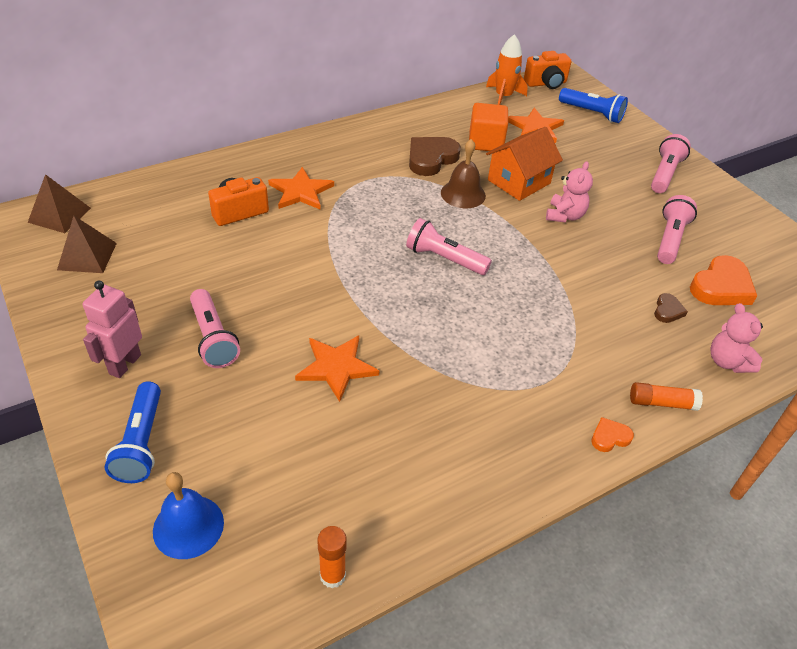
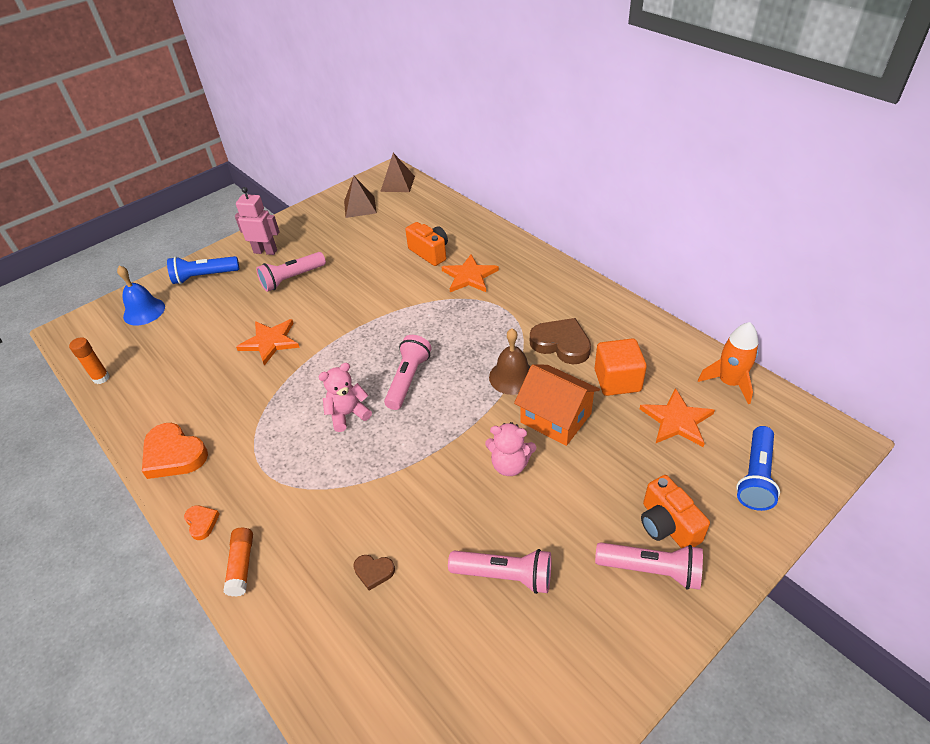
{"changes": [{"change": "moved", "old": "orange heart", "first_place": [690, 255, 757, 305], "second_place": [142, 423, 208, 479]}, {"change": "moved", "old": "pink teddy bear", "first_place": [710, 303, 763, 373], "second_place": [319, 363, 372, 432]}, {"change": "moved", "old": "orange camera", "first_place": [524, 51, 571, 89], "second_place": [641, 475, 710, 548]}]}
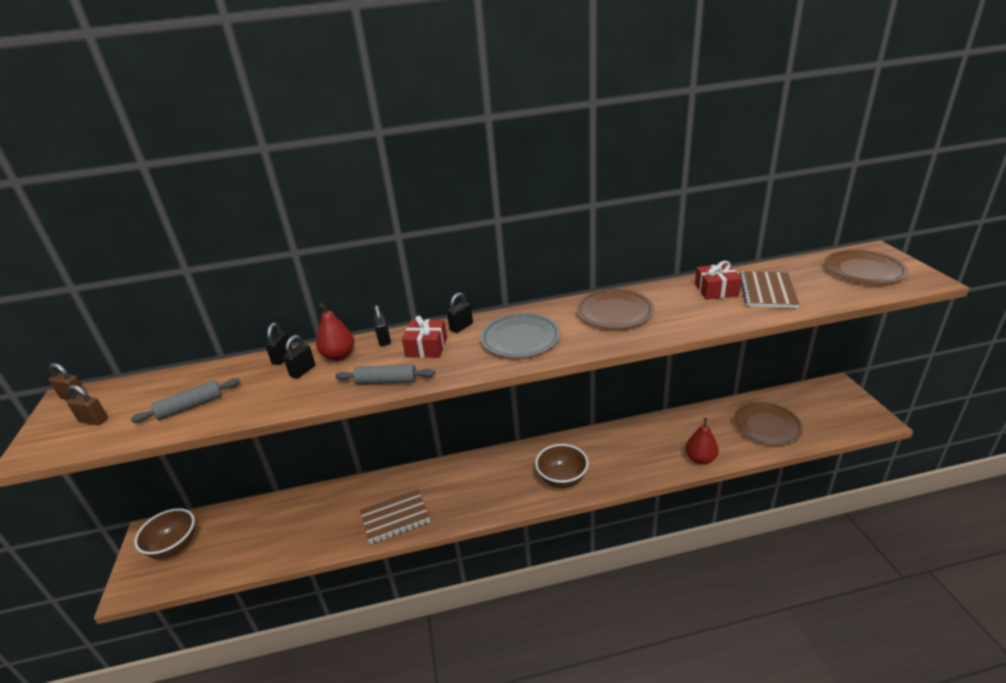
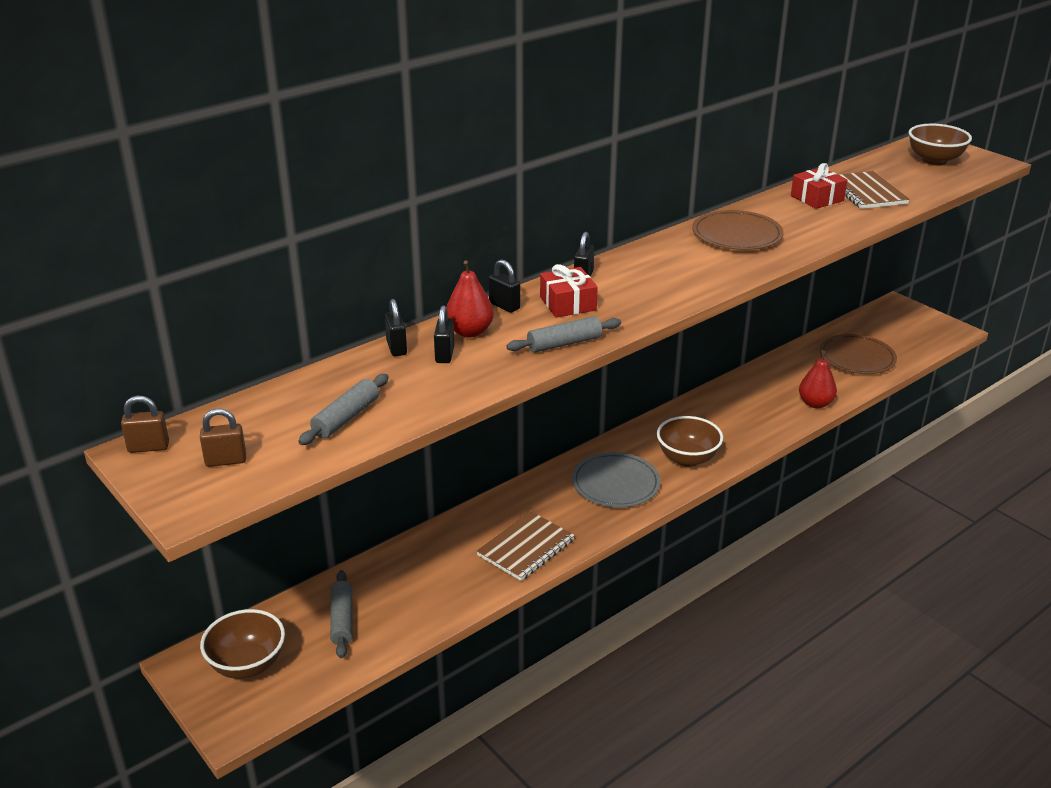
{"changes": [{"change": "added", "new": "grey rolling pin", "second_place": [330, 570, 353, 658]}, {"change": "moved", "old": "grey plate", "first_place": [480, 313, 560, 358], "second_place": [572, 452, 661, 507]}, {"change": "replaced", "old": "brown plate", "new": "brown bowl", "first_place": [825, 250, 908, 284], "second_place": [909, 124, 972, 165]}]}
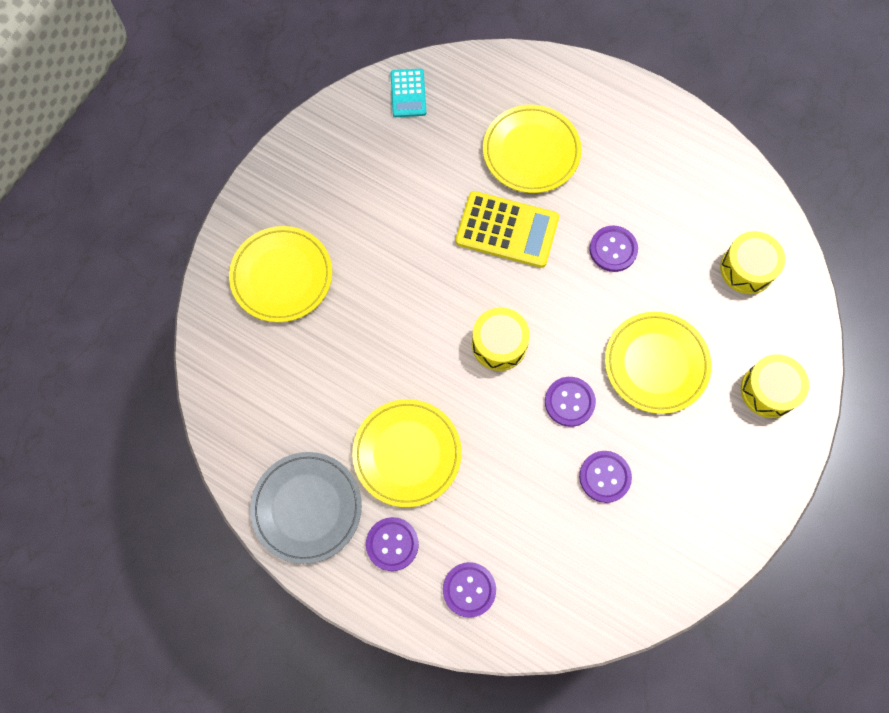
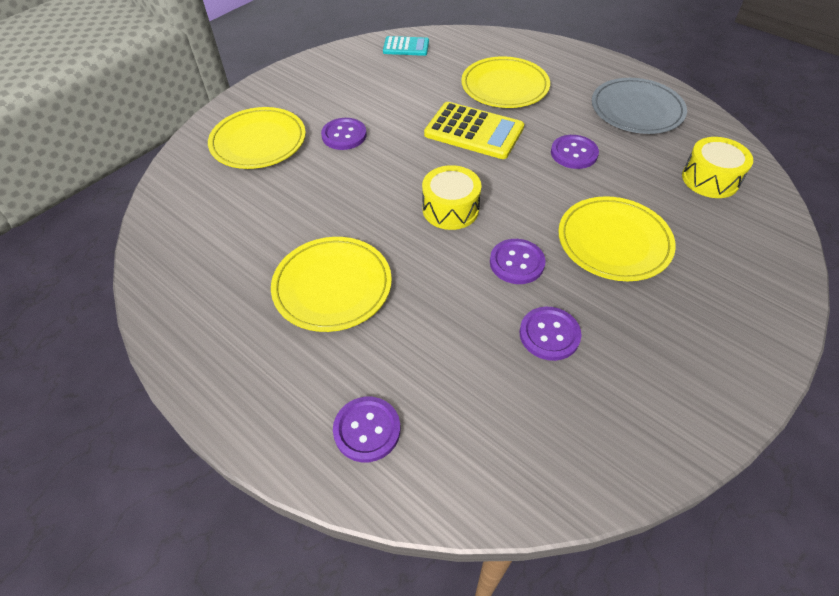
{"changes": [{"change": "moved", "old": "purple button", "first_place": [366, 517, 419, 571], "second_place": [321, 118, 367, 150]}, {"change": "turned", "old": "turquoise calculator", "first_place": [391, 69, 426, 117], "second_place": [383, 36, 429, 56], "degrees": -90}, {"change": "moved", "old": "grey plate", "first_place": [250, 452, 362, 564], "second_place": [592, 78, 687, 134]}, {"change": "removed", "old": "yellow drum", "first_place": [741, 354, 809, 418]}]}
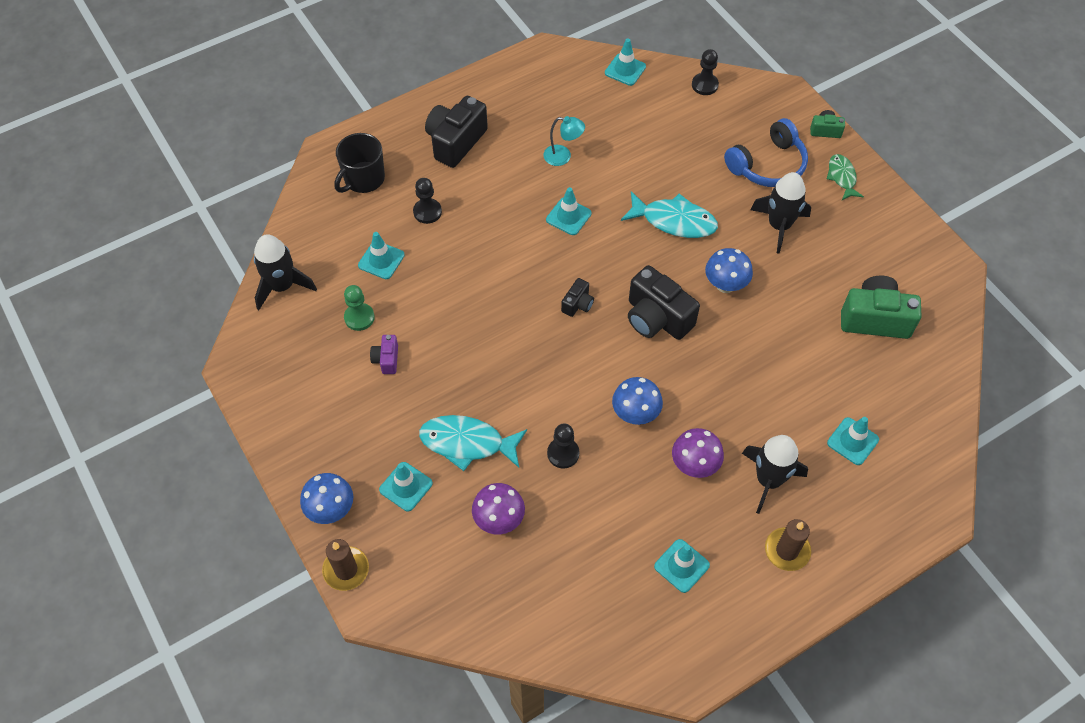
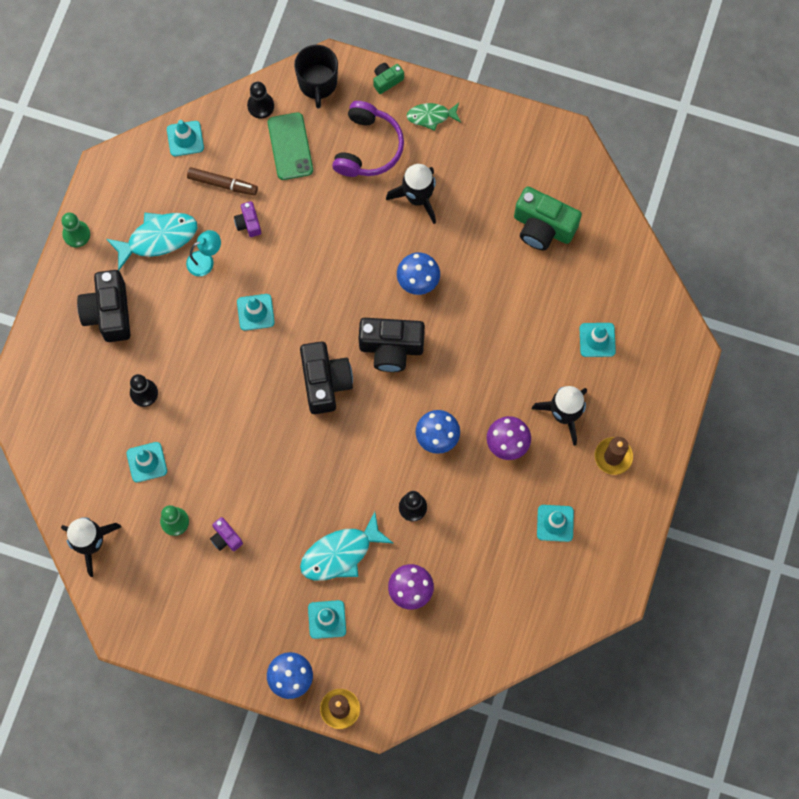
{"changes": [{"change": "added", "new": "green pawn", "second_place": [61, 212, 90, 247]}, {"change": "moved", "old": "turquoise fish", "first_place": [621, 191, 718, 238], "second_place": [106, 213, 197, 270]}, {"change": "added", "new": "brown marker", "second_place": [187, 167, 258, 195]}, {"change": "added", "new": "purple camera", "second_place": [234, 201, 261, 237]}, {"change": "added", "new": "green phone", "second_place": [268, 112, 313, 180]}, {"change": "moved", "old": "black mug", "first_place": [334, 133, 385, 193], "second_place": [294, 45, 338, 108]}, {"change": "resized", "old": "black camera", "first_place": [561, 278, 594, 317], "second_place": [300, 342, 353, 414], "factor": 2.02}, {"change": "recoloured", "old": "blue headphones", "new": "purple headphones", "first_place": [724, 118, 808, 187], "second_place": [332, 101, 404, 177]}, {"change": "turned", "old": "green fish", "first_place": [827, 154, 864, 200], "second_place": [407, 103, 461, 131], "degrees": -45}, {"change": "turned", "old": "green camera", "first_place": [841, 275, 922, 339], "second_place": [514, 186, 582, 250], "degrees": -120}]}
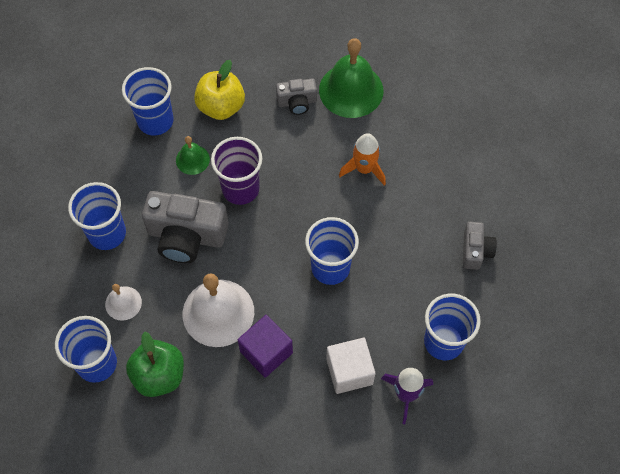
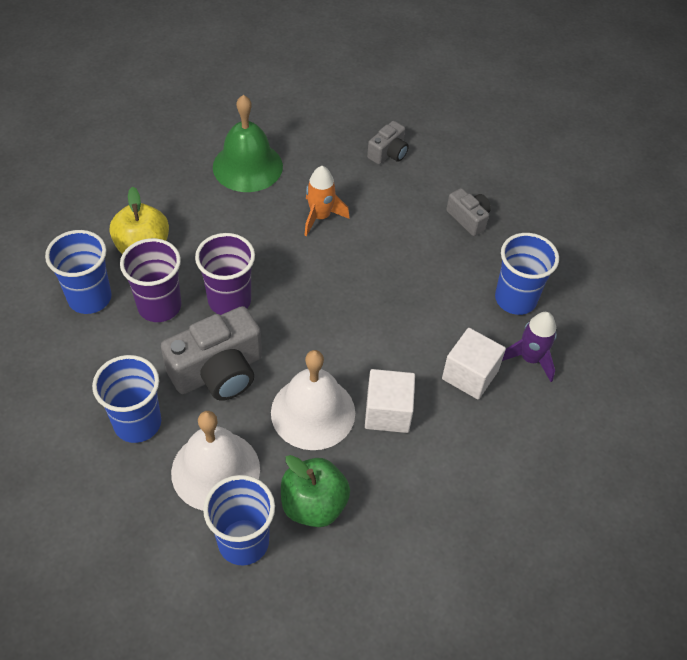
{"changes": [{"change": "replaced", "old": "green bell", "new": "purple cup", "first_place": [176, 136, 210, 175], "second_place": [120, 238, 181, 322]}, {"change": "resized", "old": "white bell", "first_place": [105, 284, 142, 321], "second_place": [171, 411, 260, 511], "factor": 1.97}, {"change": "recoloured", "old": "purple cube", "new": "white cube", "first_place": [238, 315, 293, 378], "second_place": [365, 369, 415, 433]}, {"change": "moved", "old": "grey camera", "first_place": [276, 78, 317, 115], "second_place": [367, 121, 409, 164]}, {"change": "removed", "old": "blue cup", "first_place": [305, 217, 359, 285]}]}
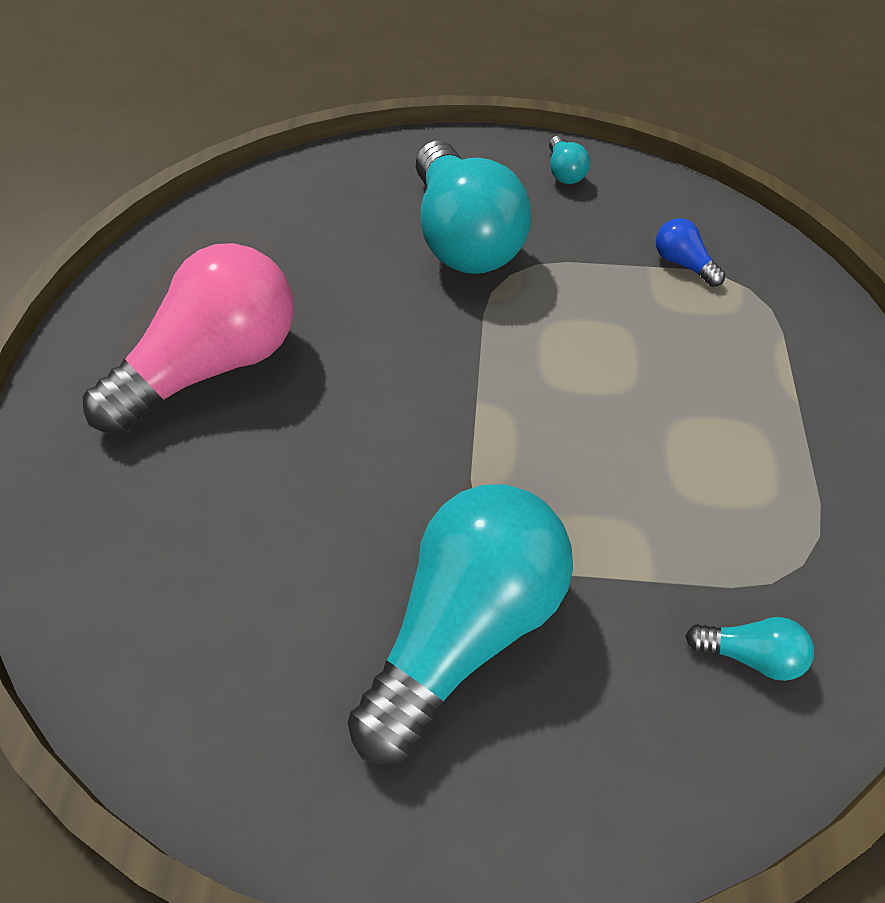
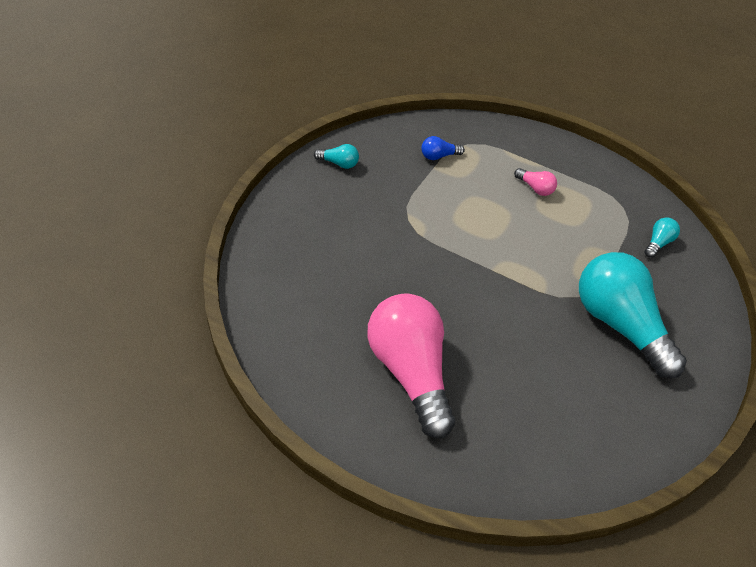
{"changes": [{"change": "added", "new": "pink light bulb", "second_place": [514, 168, 557, 196]}, {"change": "removed", "old": "turquoise light bulb", "first_place": [416, 141, 531, 274]}]}
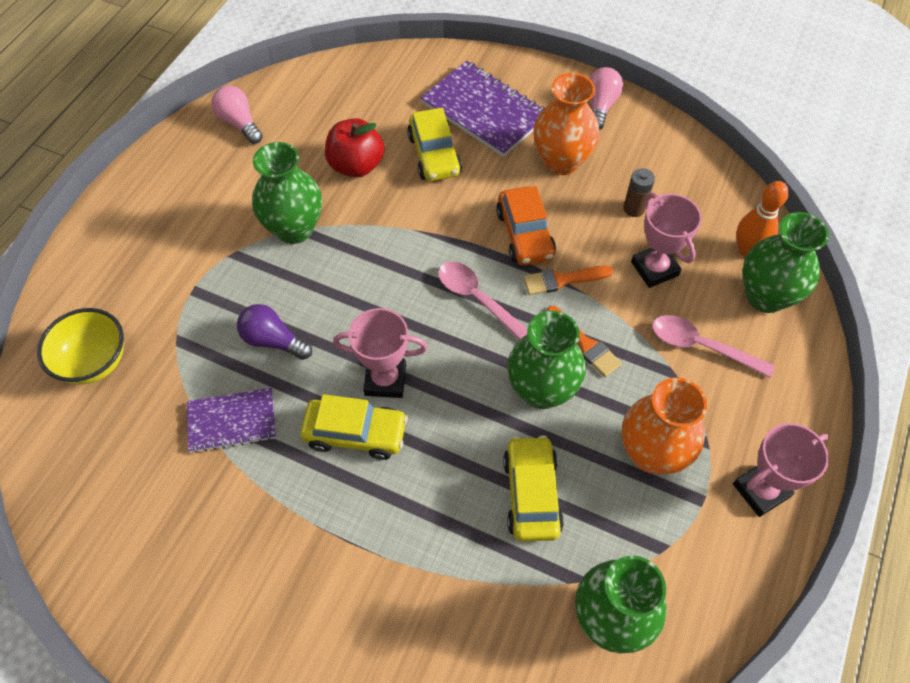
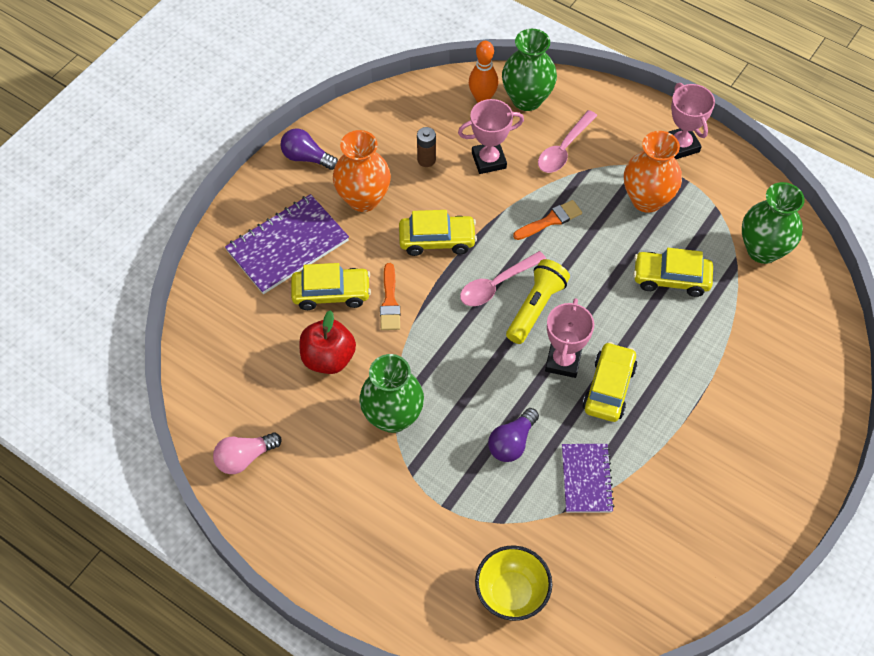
{"changes": [{"change": "recoloured", "old": "pink light bulb", "new": "purple light bulb", "first_place": [589, 67, 623, 130], "second_place": [280, 128, 338, 170]}, {"change": "moved", "old": "orange brush", "first_place": [523, 266, 613, 295], "second_place": [380, 263, 400, 330]}, {"change": "recoloured", "old": "orange car", "new": "yellow car", "first_place": [496, 186, 556, 265], "second_place": [399, 210, 477, 256]}, {"change": "added", "new": "yellow flashlight", "second_place": [506, 259, 570, 344]}, {"change": "removed", "old": "green vase", "first_place": [507, 311, 586, 409]}]}
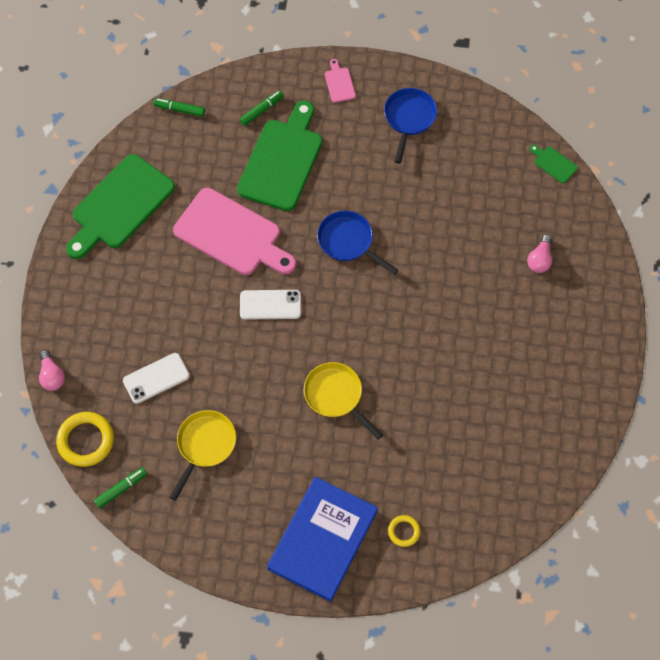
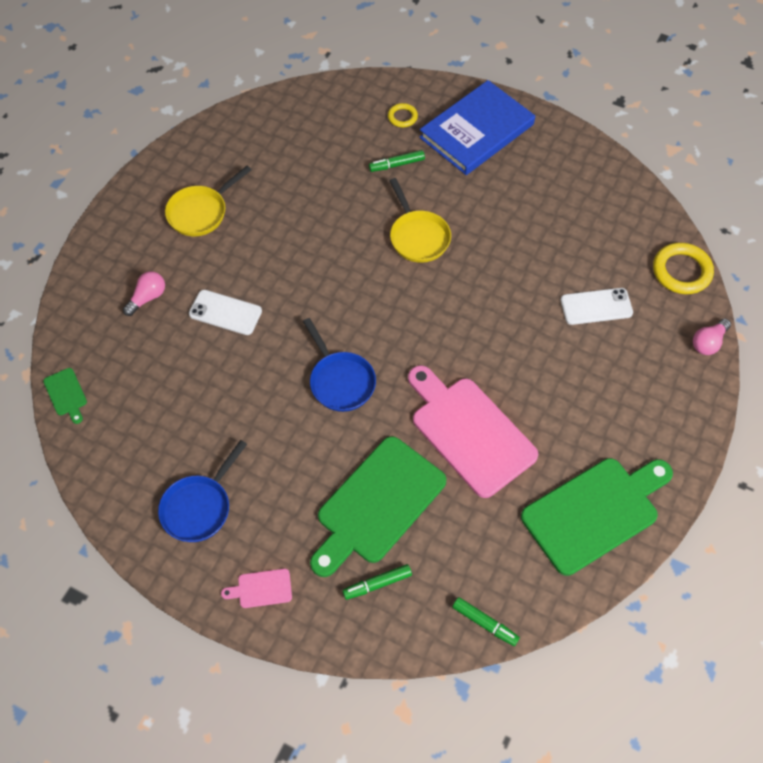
{"changes": [{"change": "moved", "old": "yellow pan", "first_place": [169, 410, 236, 501], "second_place": [165, 166, 251, 236]}, {"change": "moved", "old": "white phone", "first_place": [240, 290, 301, 320], "second_place": [189, 290, 262, 335]}, {"change": "turned", "old": "pink cutting board", "first_place": [325, 59, 356, 103], "second_place": [221, 569, 292, 608], "degrees": 75}, {"change": "moved", "old": "green marker", "first_place": [94, 467, 147, 509], "second_place": [369, 150, 425, 172]}, {"change": "turned", "old": "pink light bulb", "first_place": [39, 350, 65, 391], "second_place": [693, 318, 731, 355], "degrees": -135}]}
